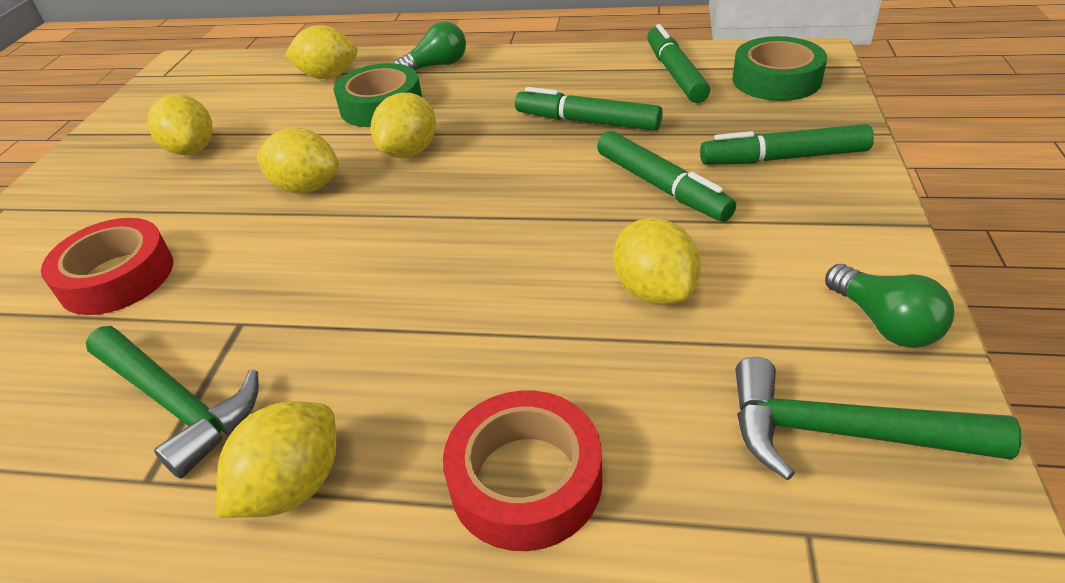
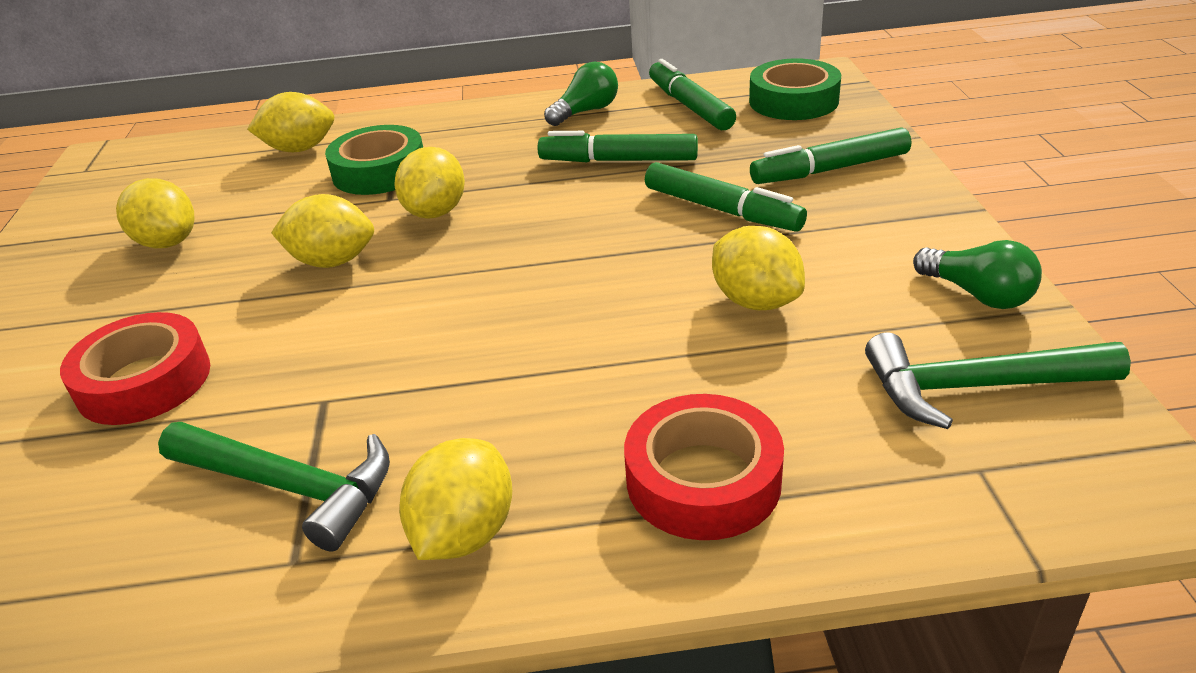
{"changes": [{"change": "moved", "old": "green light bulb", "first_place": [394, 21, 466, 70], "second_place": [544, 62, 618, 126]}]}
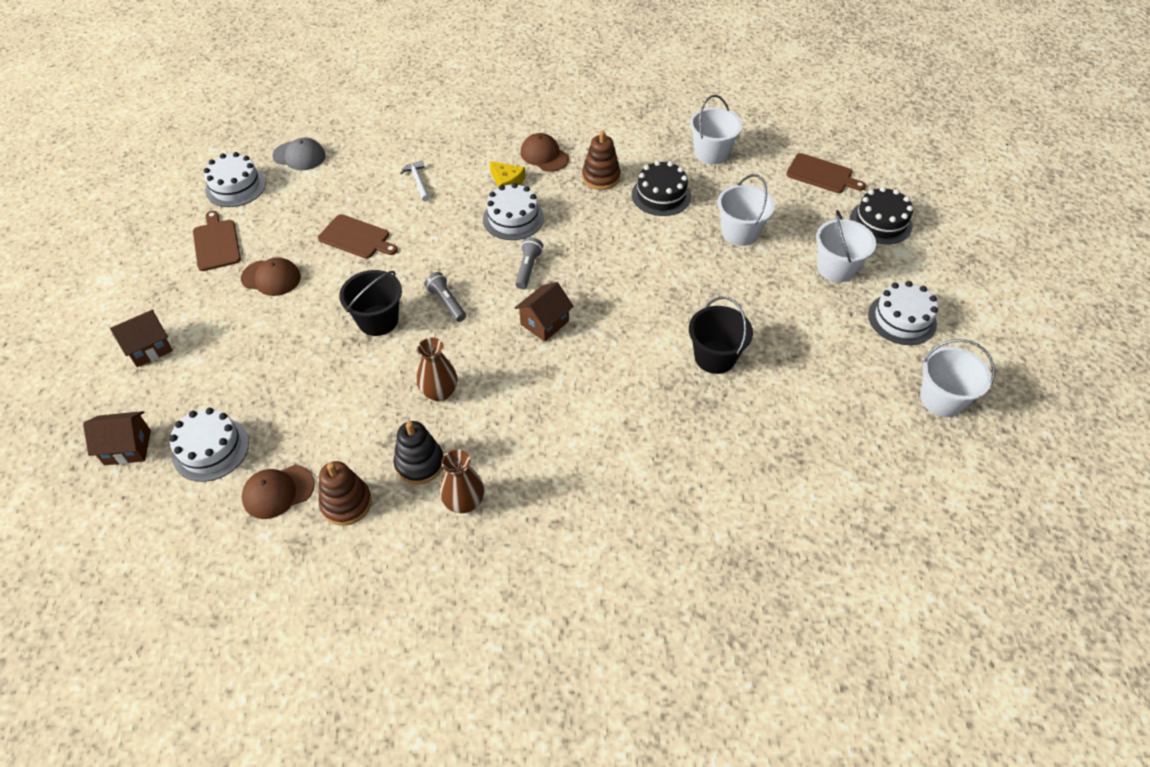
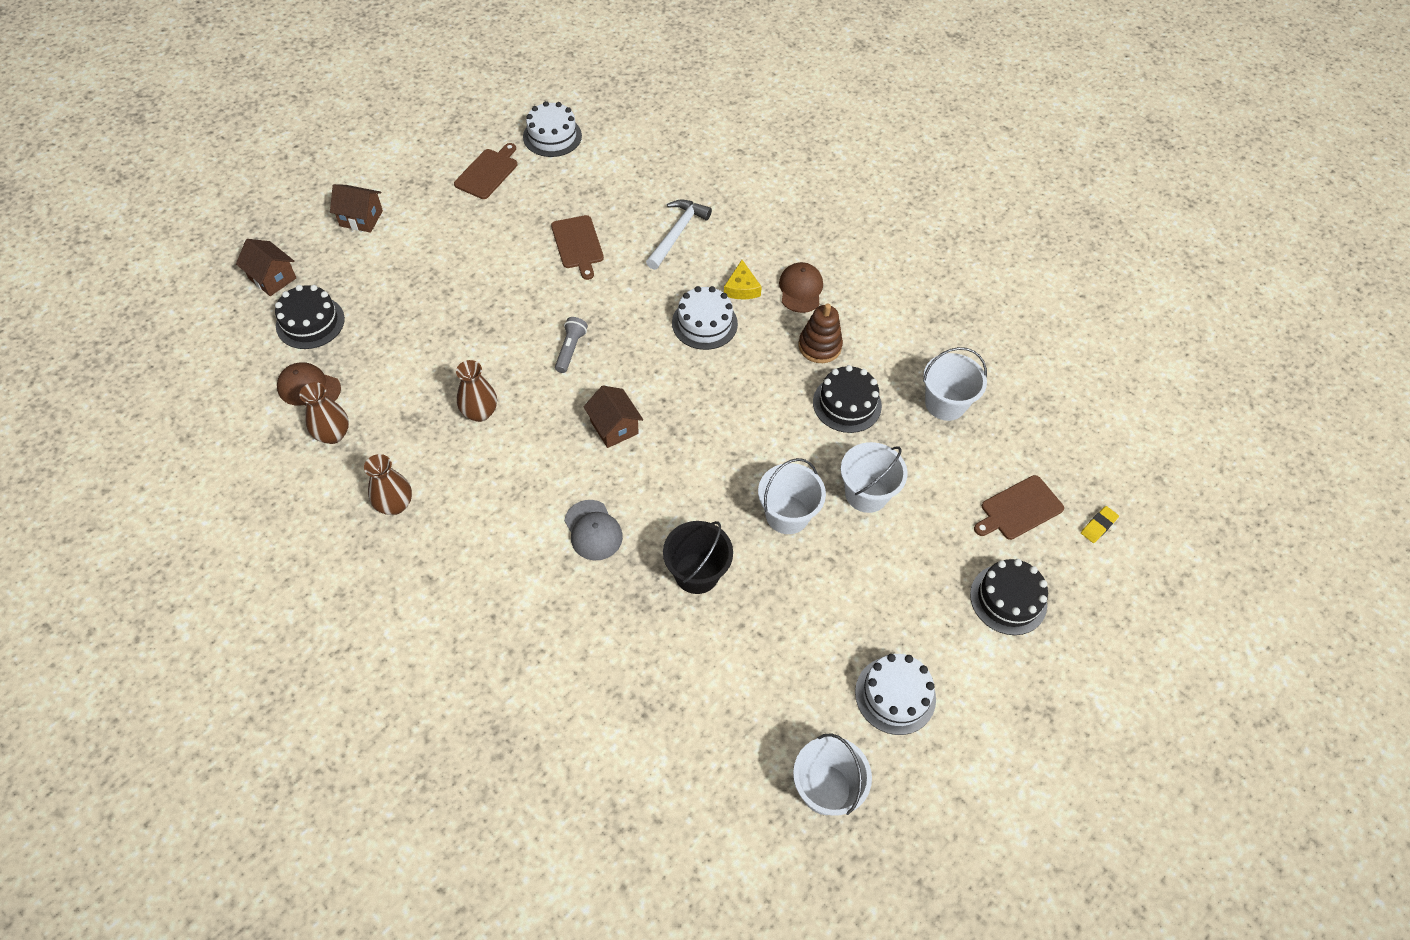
{"changes": [{"change": "recoloured", "old": "white cake", "new": "black cake", "first_place": [169, 408, 249, 482], "second_place": [275, 285, 345, 349]}, {"change": "replaced", "old": "brown stacking toy", "new": "brown vase", "first_place": [319, 461, 372, 526], "second_place": [299, 382, 349, 444]}, {"change": "moved", "old": "grey cap", "first_place": [272, 138, 326, 170], "second_place": [564, 500, 623, 561]}, {"change": "turned", "old": "brown house", "first_place": [515, 282, 574, 342], "second_place": [584, 385, 643, 448], "degrees": 60}, {"change": "resized", "old": "white hammer", "first_place": [400, 161, 430, 201], "second_place": [646, 200, 712, 270], "factor": 1.63}, {"change": "moved", "old": "white bucket", "first_place": [816, 210, 876, 282], "second_place": [758, 458, 826, 534]}, {"change": "turned", "old": "brown cutting board", "first_place": [786, 153, 866, 193], "second_place": [974, 475, 1064, 540], "degrees": 75}, {"change": "added", "new": "yellow eraser", "second_place": [1081, 506, 1119, 543]}, {"change": "removed", "old": "brown cap", "first_place": [241, 257, 301, 296]}, {"change": "removed", "old": "black bucket", "first_place": [339, 270, 402, 336]}, {"change": "removed", "old": "black stacking toy", "first_place": [394, 421, 443, 485]}, {"change": "removed", "old": "grey flashlight", "first_place": [515, 237, 543, 289]}]}
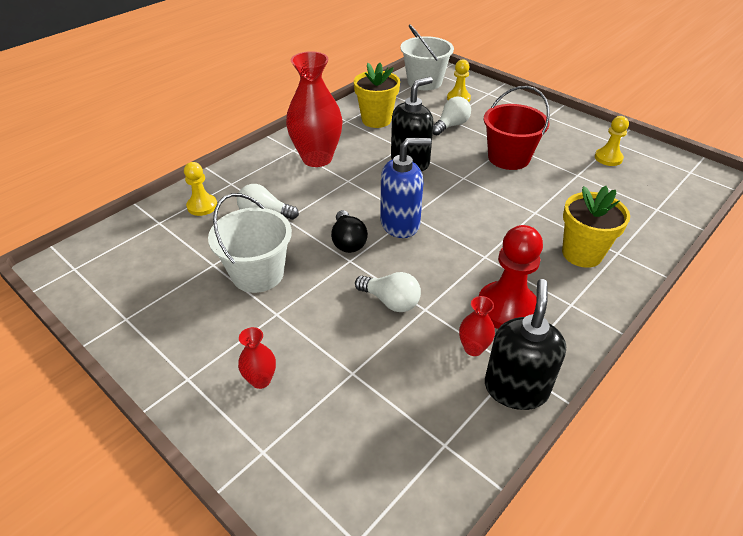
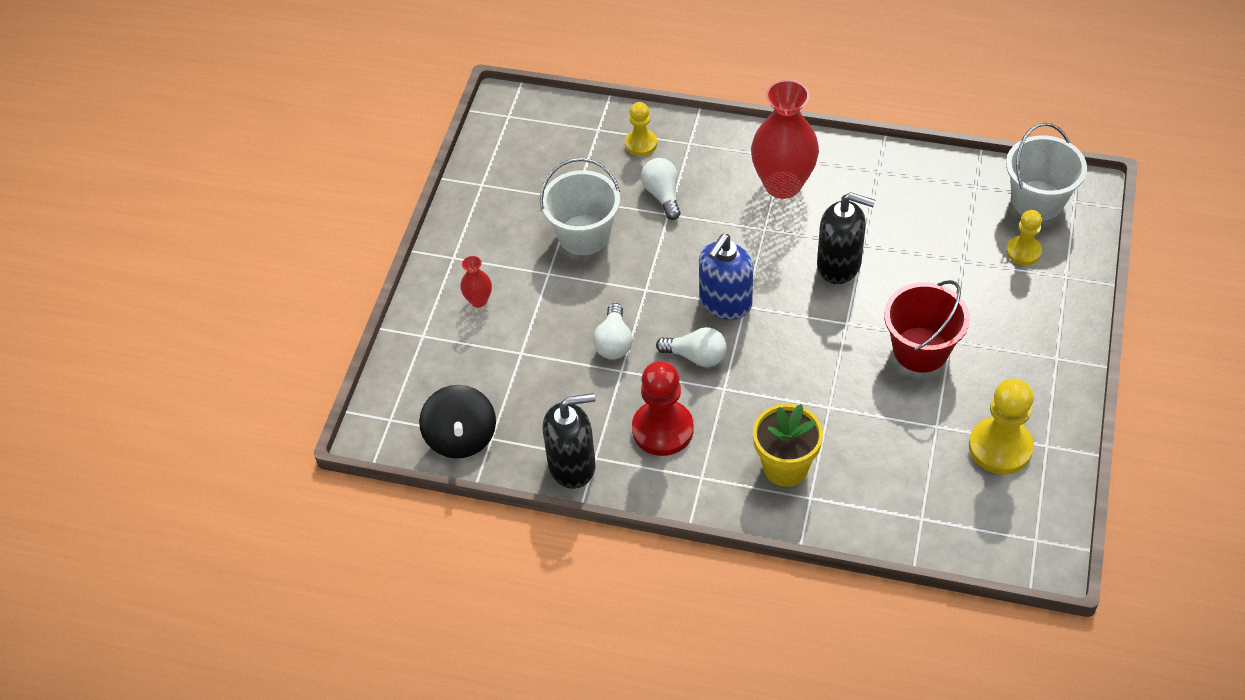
{"changes": [{"change": "added", "new": "black spinning top", "second_place": [419, 385, 496, 458]}, {"change": "moved", "old": "white light bulb", "first_place": [433, 97, 471, 136], "second_place": [656, 327, 727, 367]}, {"change": "turned", "old": "blue soap dispenser", "first_place": [380, 138, 431, 238], "second_place": [699, 234, 753, 320], "degrees": 75}, {"change": "resized", "old": "yellow pawn", "first_place": [595, 116, 629, 166], "second_place": [969, 378, 1034, 475], "factor": 1.68}, {"change": "removed", "old": "black light bulb", "first_place": [331, 210, 368, 253]}, {"change": "removed", "old": "yellow flower pot", "first_place": [354, 63, 400, 128]}, {"change": "removed", "old": "red vase", "first_place": [459, 296, 495, 356]}]}
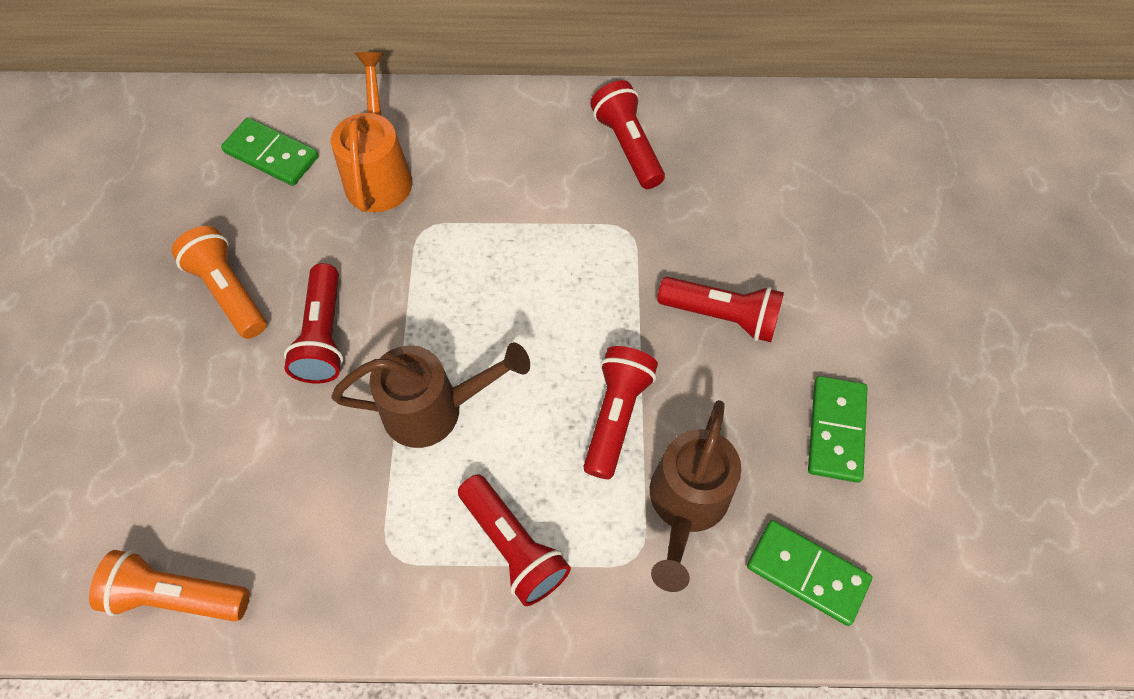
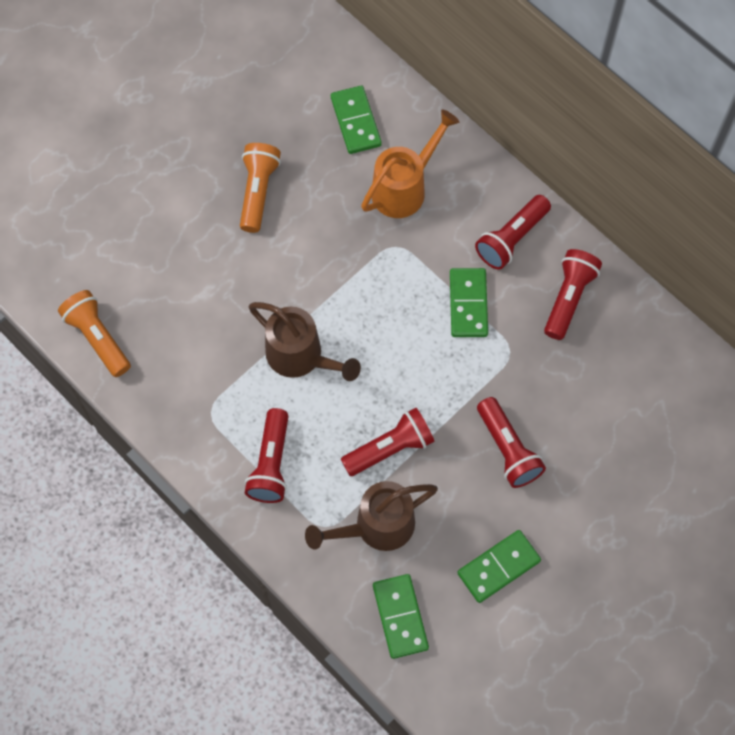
{"changes": [{"change": "added", "new": "green domino", "second_place": [450, 268, 488, 337]}, {"change": "moved", "old": "red flashlight", "first_place": [284, 263, 343, 383], "second_place": [475, 195, 551, 270]}]}
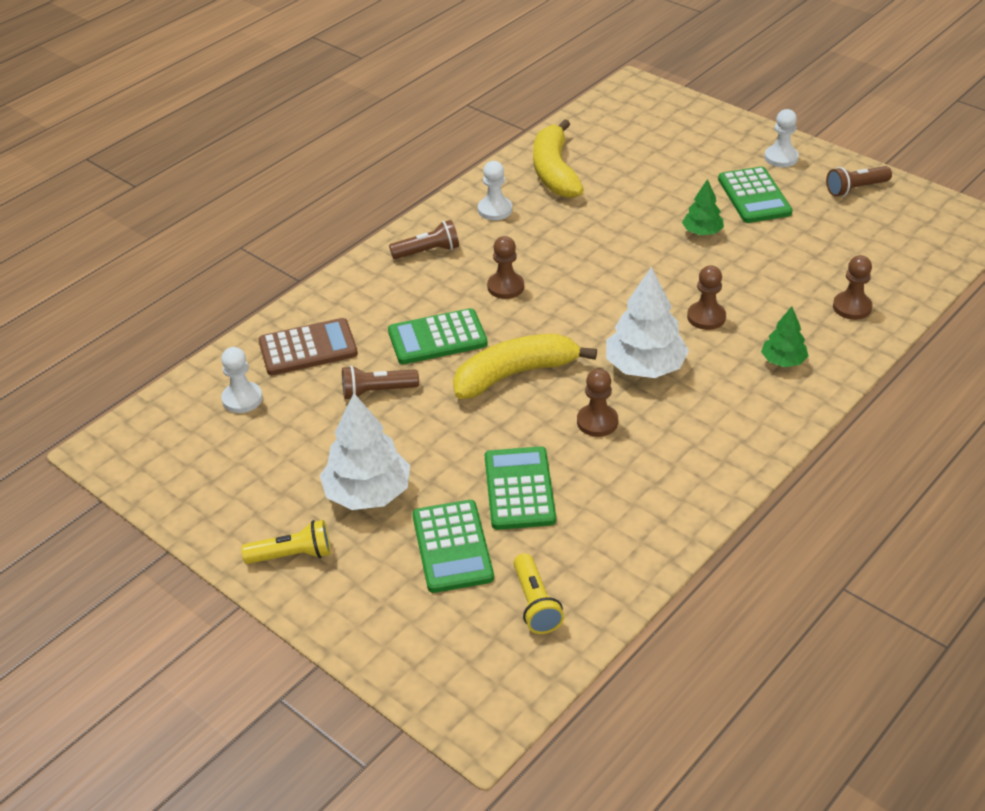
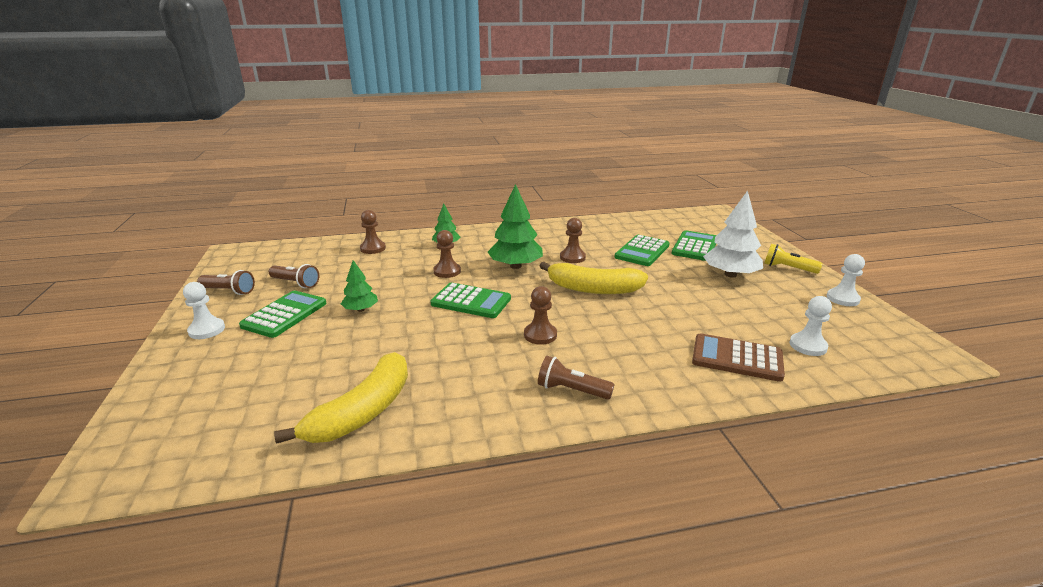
{"changes": [{"change": "moved", "old": "brown flashlight", "first_place": [342, 366, 419, 399], "second_place": [269, 264, 319, 288]}, {"change": "moved", "old": "green calculator", "first_place": [388, 308, 488, 364], "second_place": [430, 282, 511, 318]}, {"change": "recoloured", "old": "white tree", "new": "green tree", "first_place": [606, 267, 689, 378], "second_place": [488, 184, 543, 269]}, {"change": "moved", "old": "white pawn", "first_place": [478, 161, 512, 220], "second_place": [827, 254, 865, 306]}, {"change": "removed", "old": "yellow flashlight", "first_place": [513, 553, 564, 634]}]}
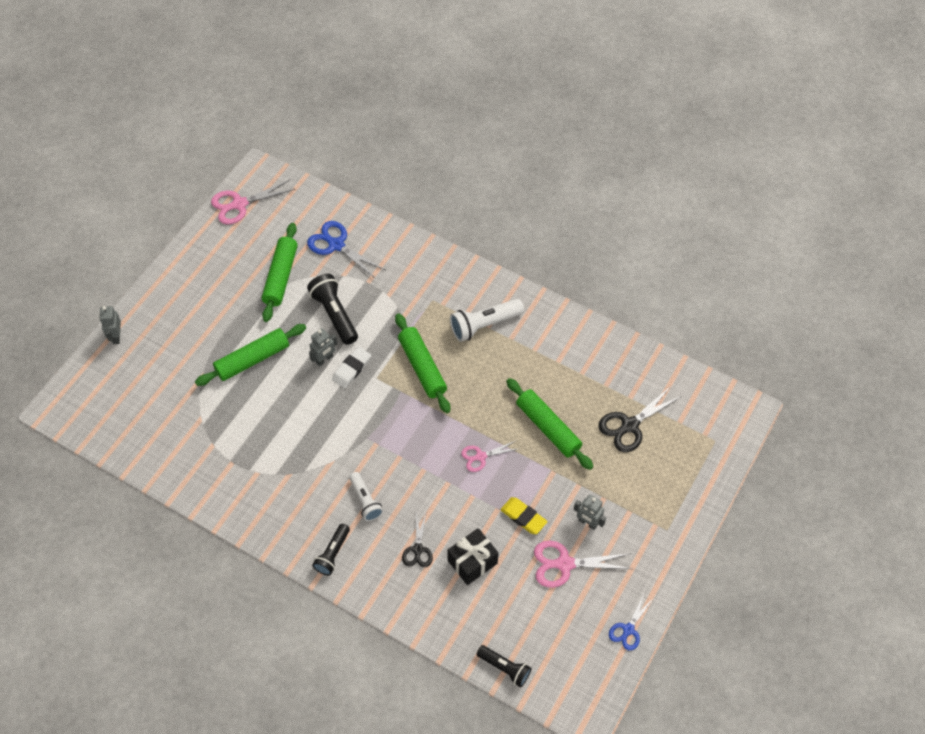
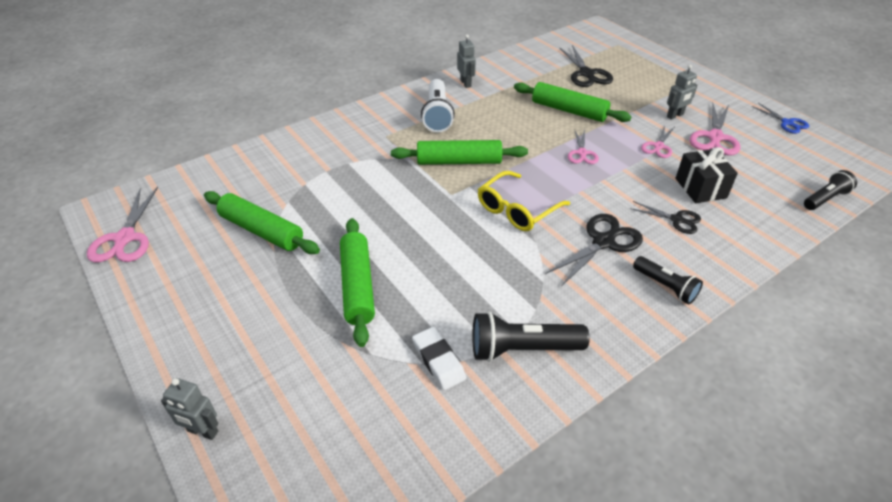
{"changes": [{"change": "moved", "old": "white eraser", "first_place": [332, 347, 371, 388], "second_place": [412, 327, 466, 390]}, {"change": "moved", "old": "grey robot", "first_place": [309, 328, 337, 366], "second_place": [457, 34, 476, 88]}, {"change": "moved", "old": "black flashlight", "first_place": [307, 274, 358, 345], "second_place": [472, 312, 590, 362]}, {"change": "added", "new": "yellow glasses", "second_place": [478, 171, 570, 231]}, {"change": "turned", "old": "green rolling pin", "first_place": [506, 378, 593, 470], "second_place": [514, 82, 632, 122], "degrees": 45}, {"change": "replaced", "old": "white flashlight", "new": "black scissors", "first_place": [349, 472, 383, 521], "second_place": [545, 214, 643, 286]}, {"change": "replaced", "old": "yellow eraser", "new": "pink scissors", "first_place": [500, 497, 547, 534], "second_place": [641, 125, 674, 158]}, {"change": "removed", "old": "blue scissors", "first_place": [307, 221, 385, 279]}]}
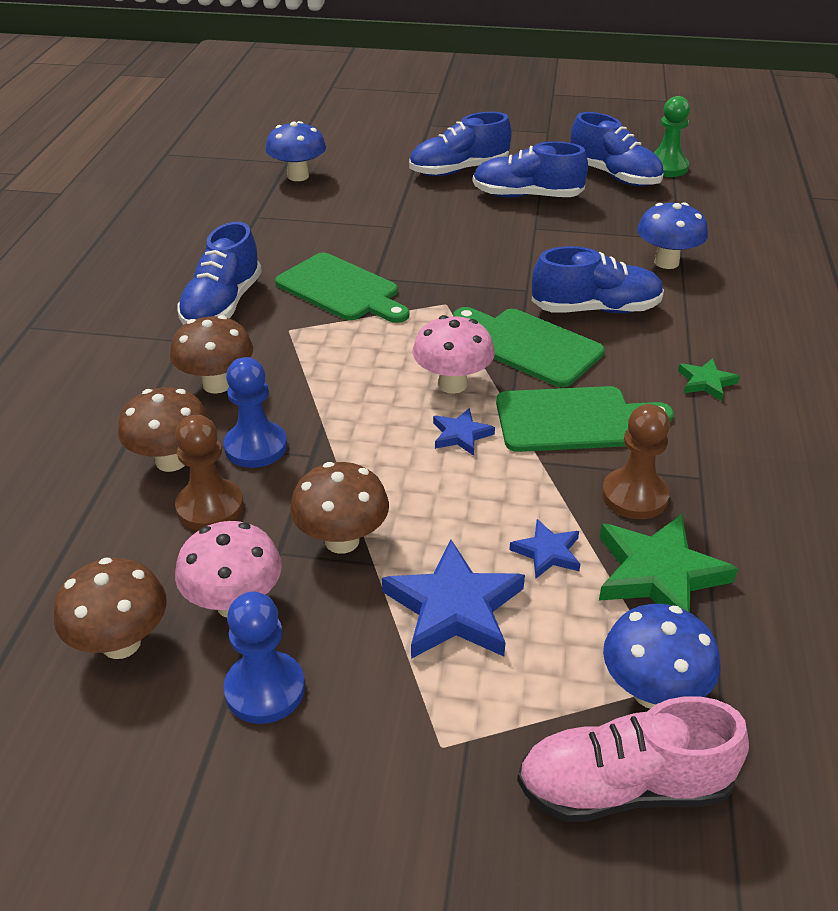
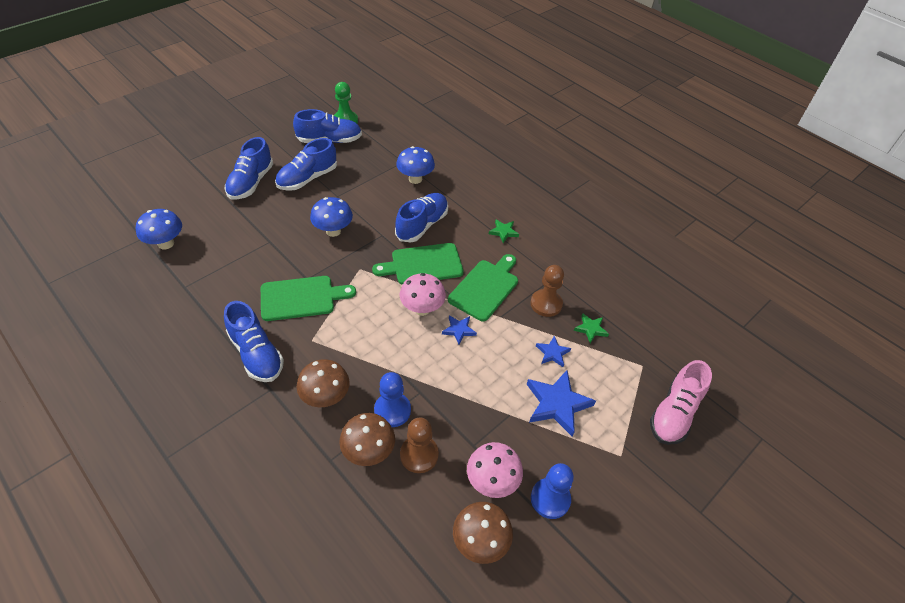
{"changes": [{"change": "moved", "old": "blue mushroom", "first_place": [603, 604, 720, 709], "second_place": [310, 197, 353, 237]}, {"change": "resized", "old": "green star", "first_place": [599, 514, 738, 612], "second_place": [574, 313, 609, 343], "factor": 0.53}, {"change": "removed", "old": "brown mushroom", "first_place": [290, 462, 389, 554]}]}
